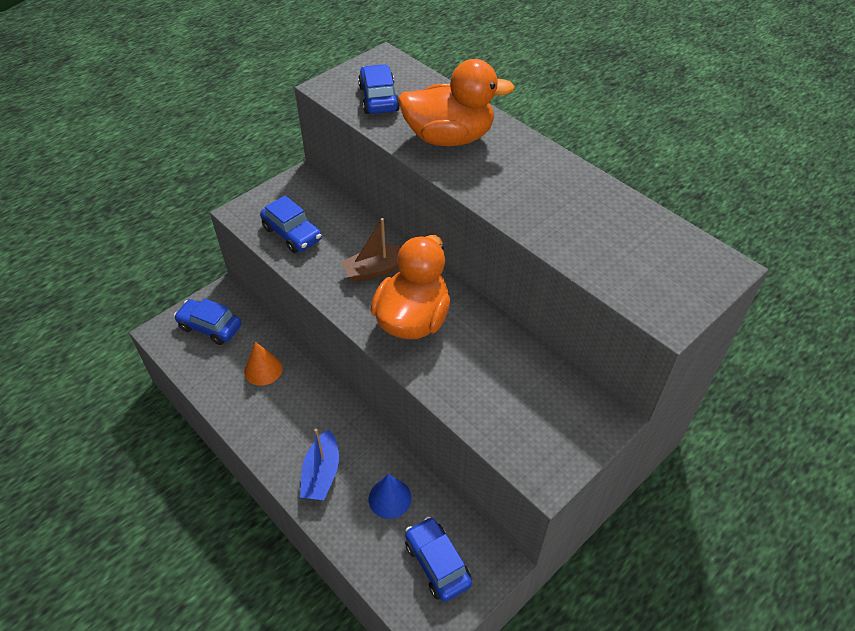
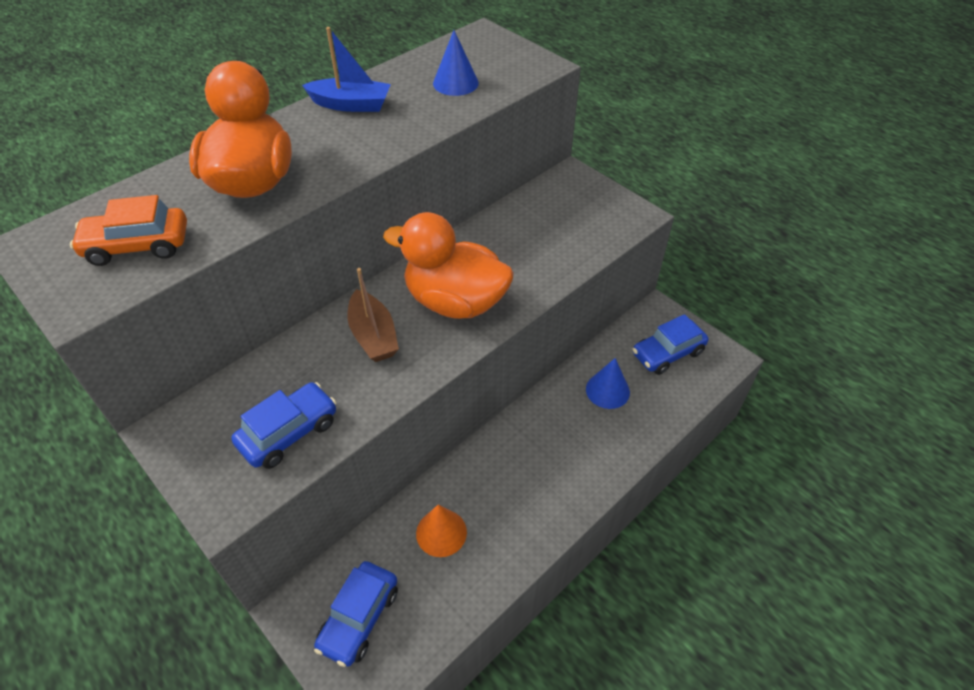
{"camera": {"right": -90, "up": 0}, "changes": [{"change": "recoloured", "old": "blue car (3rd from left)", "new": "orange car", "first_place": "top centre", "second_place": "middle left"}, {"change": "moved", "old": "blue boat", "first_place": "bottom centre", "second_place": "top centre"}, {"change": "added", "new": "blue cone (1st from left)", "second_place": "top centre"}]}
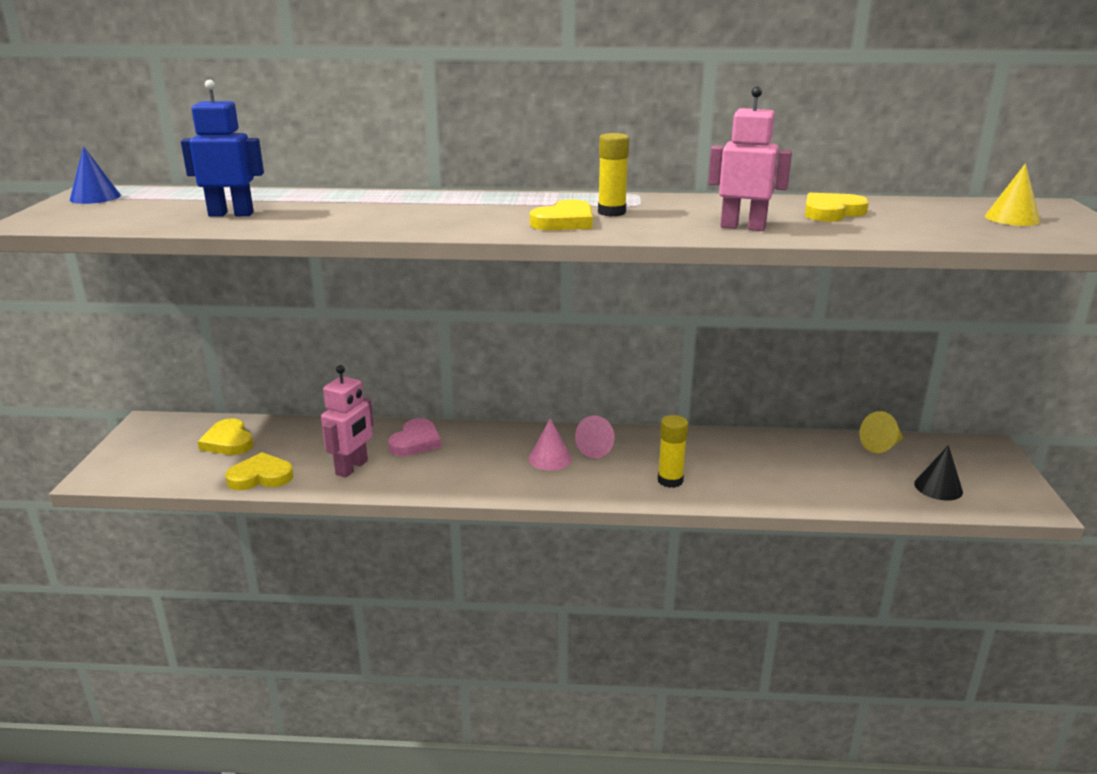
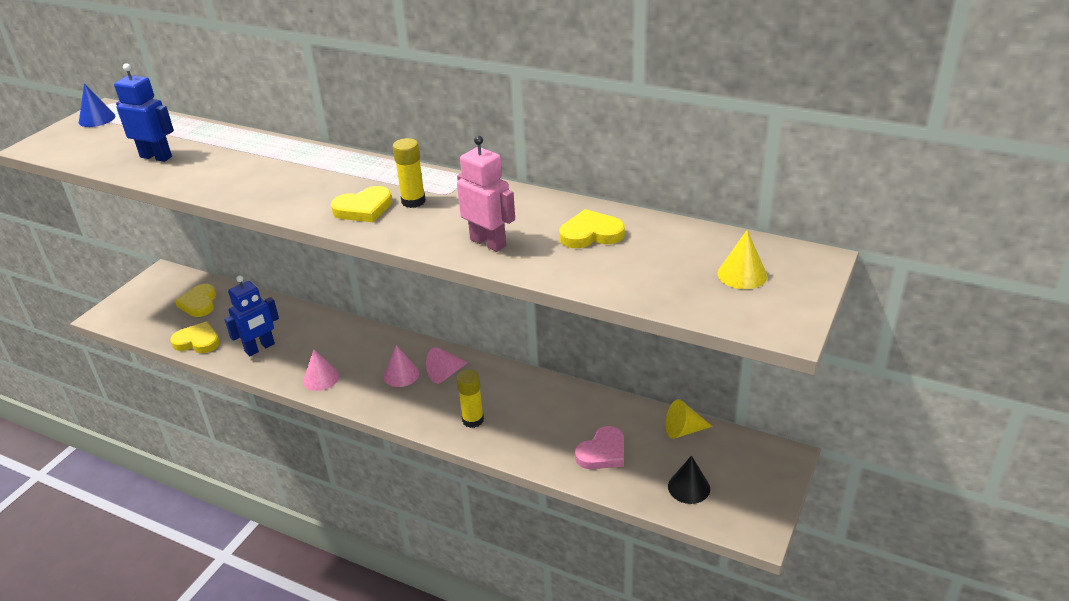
{"camera": {"right": 25, "up": 10}, "changes": [{"change": "recoloured", "old": "pink robot (1st from left)", "new": "blue robot (2nd from left)", "first_place": "middle left", "second_place": "middle left"}, {"change": "moved", "old": "pink heart", "first_place": "centre", "second_place": "bottom centre"}, {"change": "added", "new": "pink cone (1st from left)", "second_place": "middle left"}]}
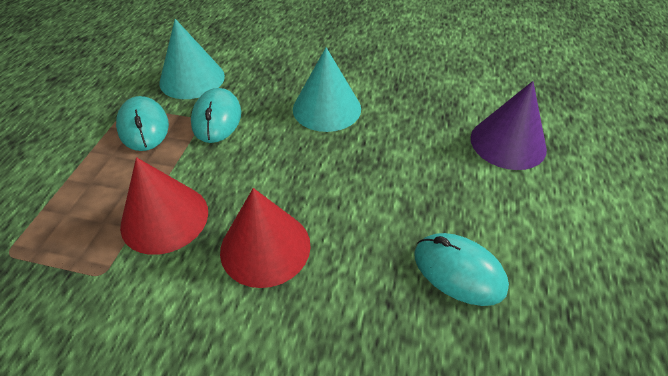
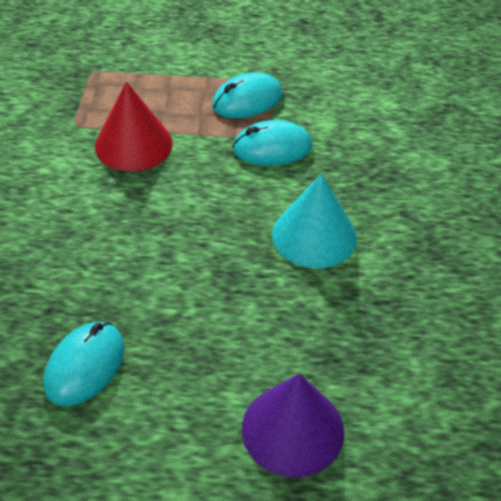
{"camera": {"right": 80, "up": 0}, "changes": [{"change": "removed", "old": "turquoise cone (1st from left)", "first_place": "top left"}, {"change": "removed", "old": "red cone (2nd from left)", "first_place": "centre"}]}
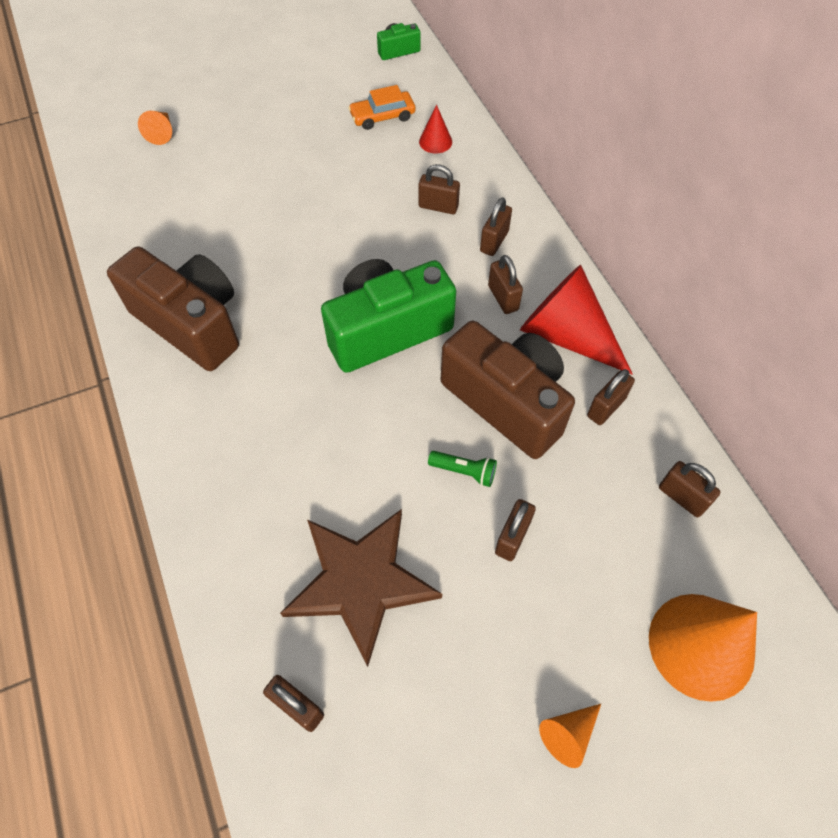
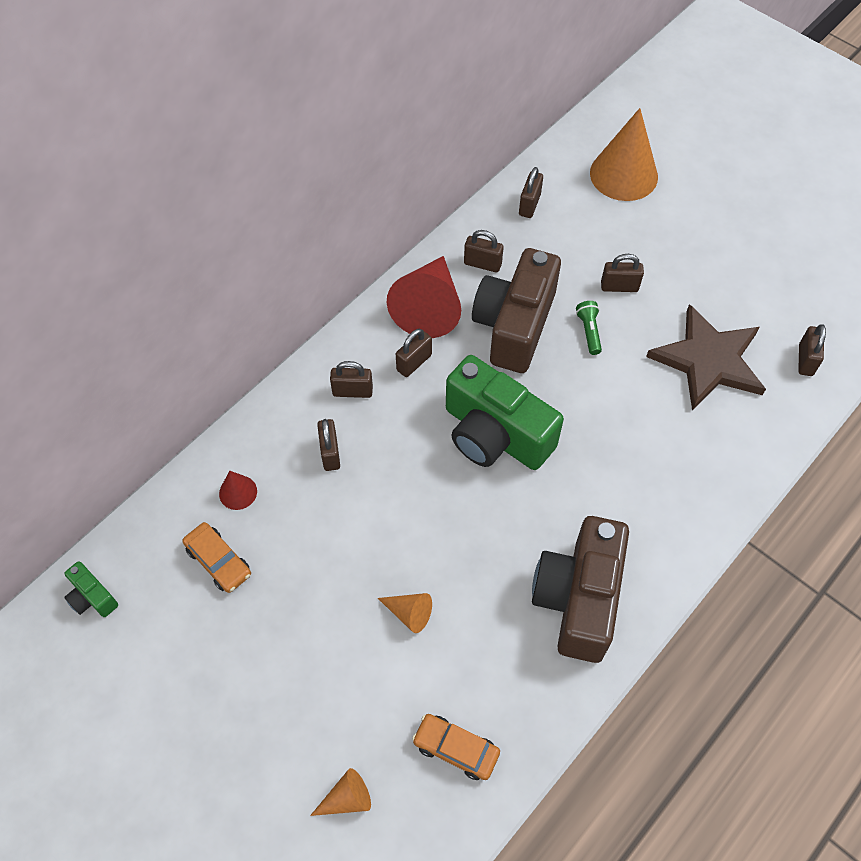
{"camera": {"right": -115, "up": 0}, "changes": [{"change": "moved", "old": "orange cone (2nd from left)", "first_place": "bottom right", "second_place": "bottom centre"}, {"change": "added", "new": "orange car (2nd from left)", "second_place": "bottom centre"}]}
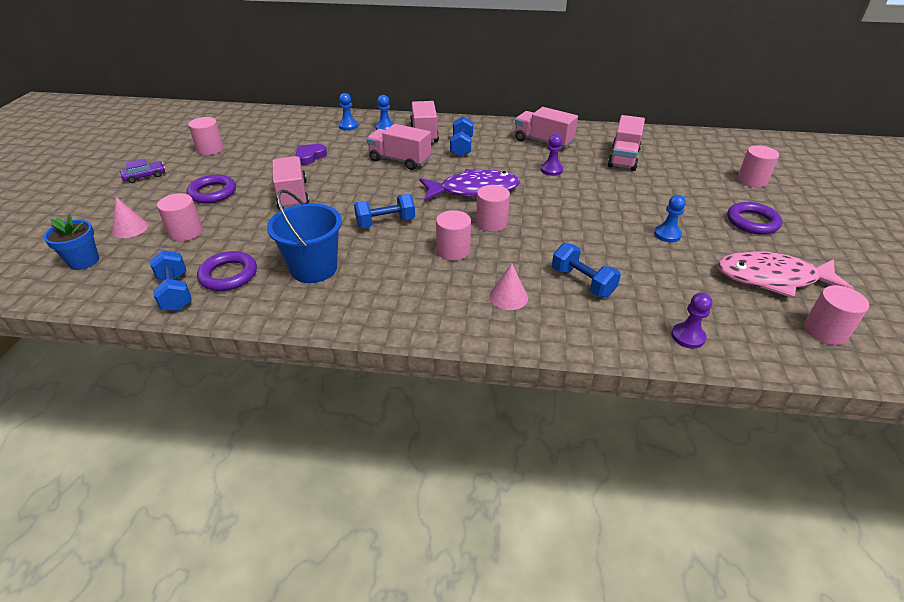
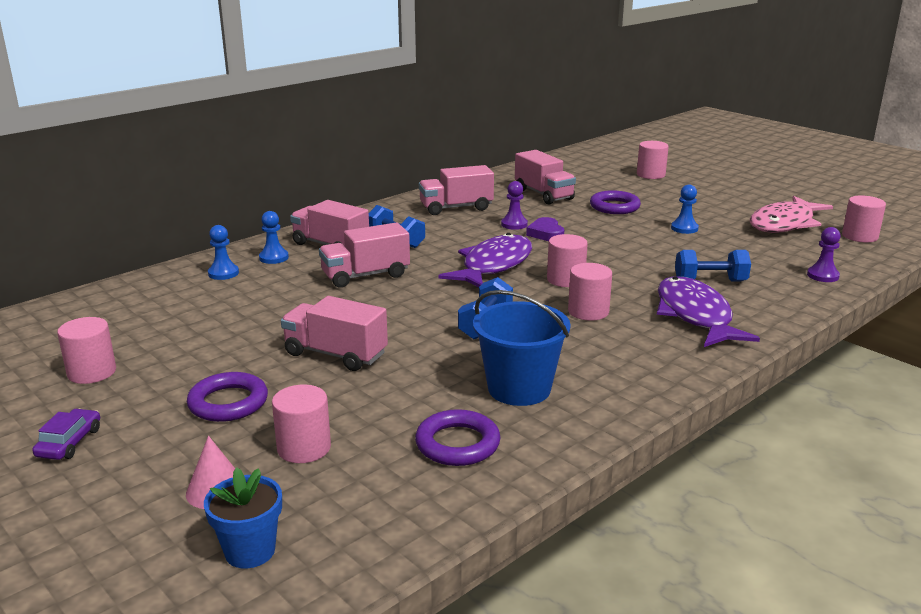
{"camera": {"right": -50, "up": -15}, "changes": [{"change": "moved", "old": "purple heart", "first_place": "top centre", "second_place": "centre"}, {"change": "moved", "old": "purple ring (3rd from left)", "first_place": "middle right", "second_place": "top right"}, {"change": "removed", "old": "blue dumbbell (1st from left)", "first_place": "middle left"}, {"change": "replaced", "old": "pink cone (2nd from left)", "new": "purple fish (2nd from left)", "first_place": "centre", "second_place": "middle right"}]}
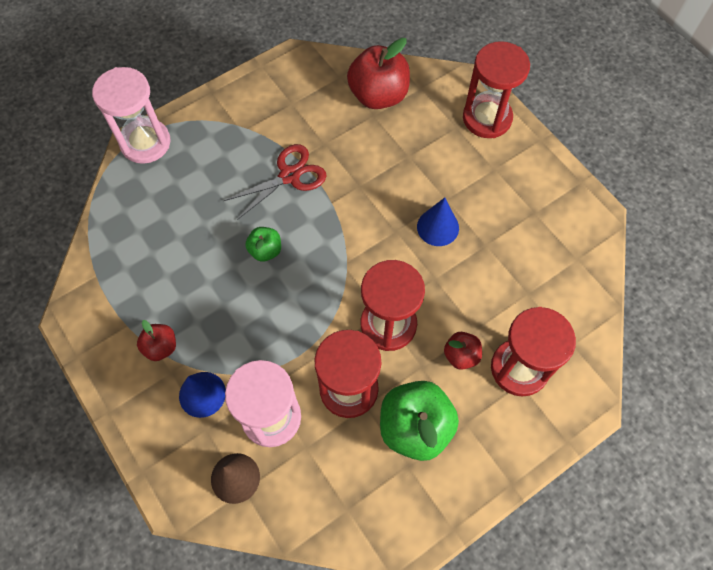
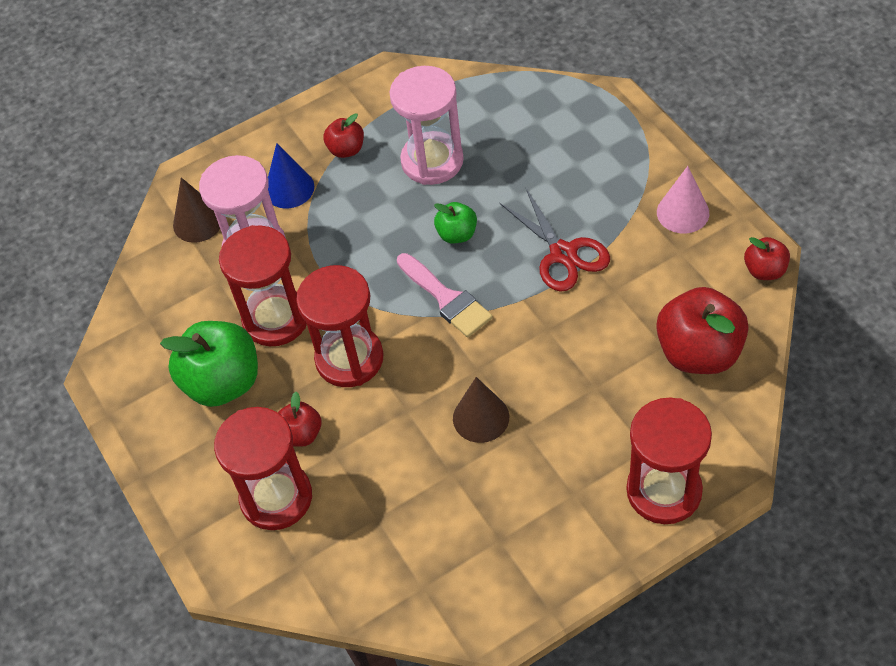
{"camera": {"right": 100, "up": -10}, "changes": [{"change": "moved", "old": "pink hourglass (1st from left in the first image)", "new": "pink hourglass (2nd from left)", "first_place": "top left", "second_place": "top centre"}, {"change": "recoloured", "old": "blue cone (2nd from left)", "new": "brown cone (2nd from left)", "first_place": "centre", "second_place": "centre"}, {"change": "added", "new": "pink cone", "second_place": "top right"}, {"change": "added", "new": "red apple (4th from left)", "second_place": "middle right"}, {"change": "added", "new": "pink brush", "second_place": "centre"}]}
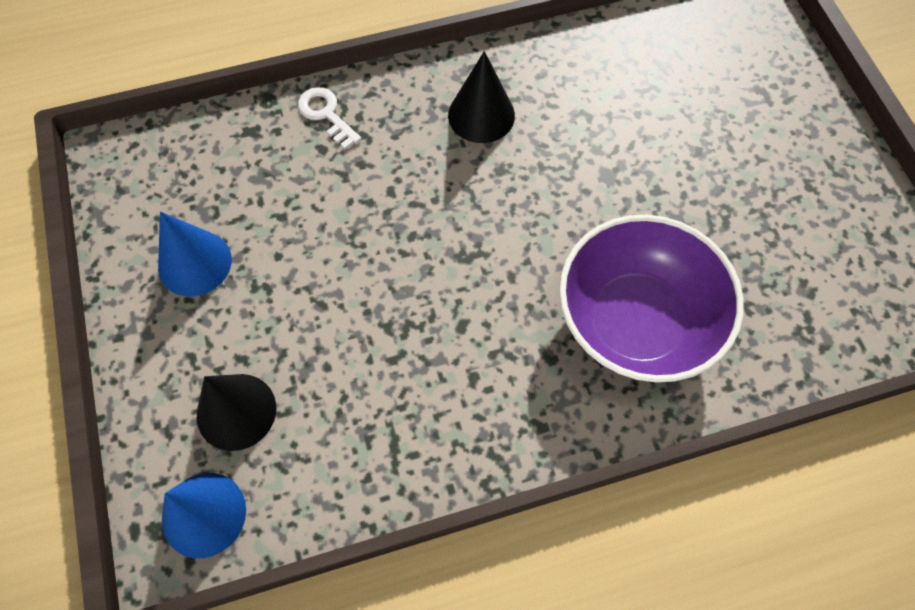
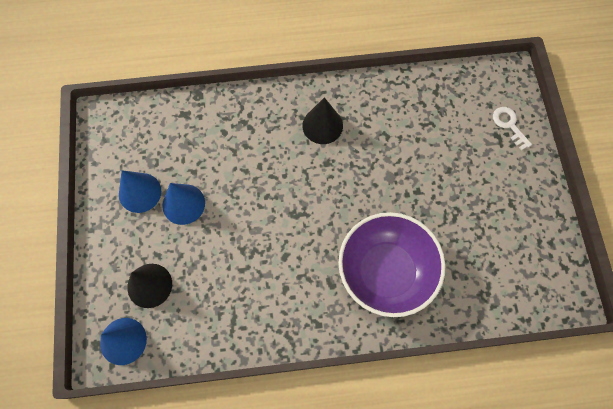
{"camera": {"right": 10, "up": 5}, "changes": [{"change": "moved", "old": "white key", "first_place": "top centre", "second_place": "top right"}, {"change": "added", "new": "blue cone (3rd from left)", "second_place": "middle left"}]}
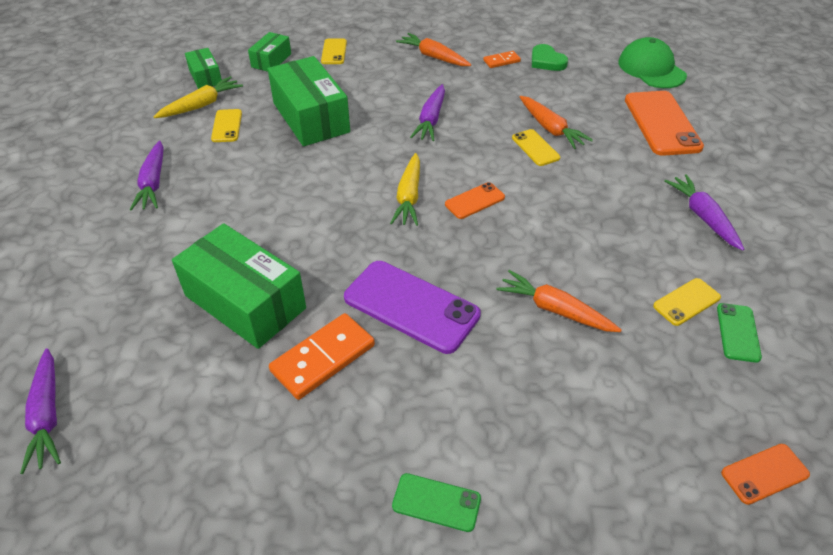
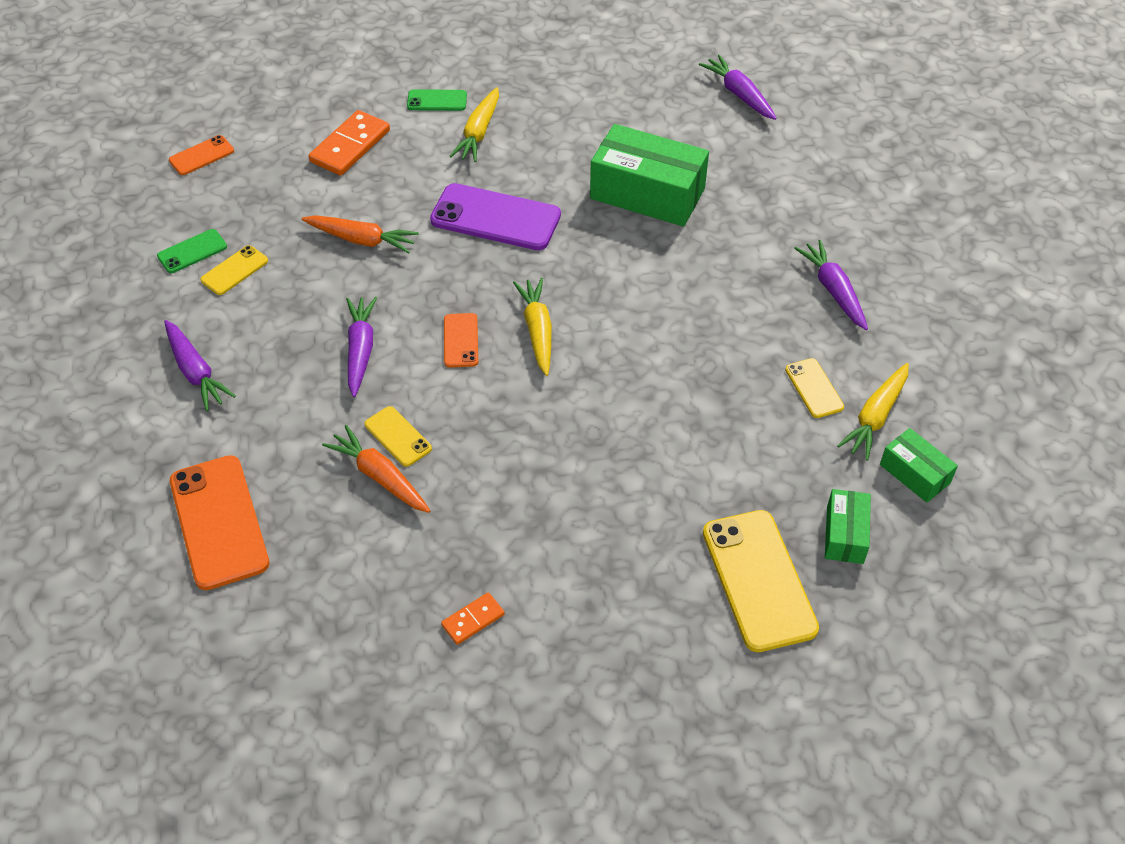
{"camera": {"right": 165, "up": 5}, "changes": [{"change": "removed", "old": "orange carrot (1st from left)", "first_place": "top centre"}, {"change": "removed", "old": "green cap", "first_place": "top right"}, {"change": "resized", "old": "yellow phone (2nd from left in the first image)", "first_place": "top centre", "second_place": "bottom right", "factor": 1.94}, {"change": "removed", "old": "green heart", "first_place": "top centre"}, {"change": "removed", "old": "green box (4th from left)", "first_place": "top centre"}, {"change": "moved", "old": "purple carrot (3rd from left in the first image)", "new": "purple carrot (2nd from left)", "first_place": "top centre", "second_place": "middle left"}, {"change": "turned", "old": "orange phone (1st from left in the first image)", "first_place": "centre", "second_place": "centre", "degrees": -45}, {"change": "turned", "old": "green phone (2nd from left in the first image)", "first_place": "middle right", "second_place": "top left", "degrees": 60}, {"change": "moved", "old": "orange domino (1st from left)", "first_place": "centre", "second_place": "top left"}, {"change": "added", "new": "yellow carrot (1st from left)", "second_place": "top centre"}]}
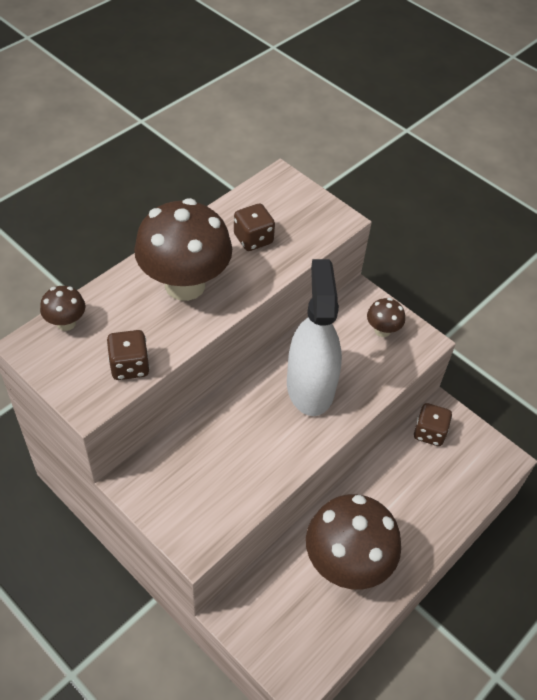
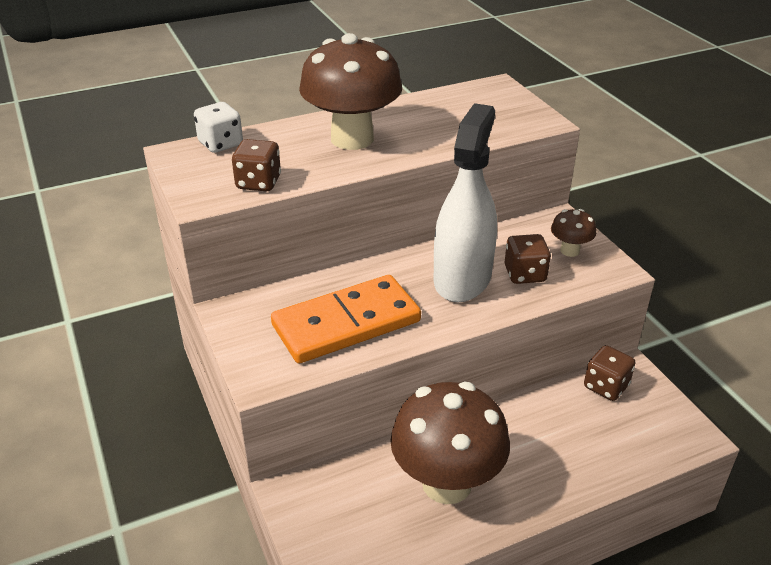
{"camera": {"right": 25, "up": -15}, "changes": [{"change": "moved", "old": "brown dice (2nd from left)", "first_place": "top centre", "second_place": "middle right"}, {"change": "replaced", "old": "brown mushroom (1st from left)", "new": "white dice", "first_place": "middle left", "second_place": "top left"}, {"change": "added", "new": "orange domino", "second_place": "centre"}]}
